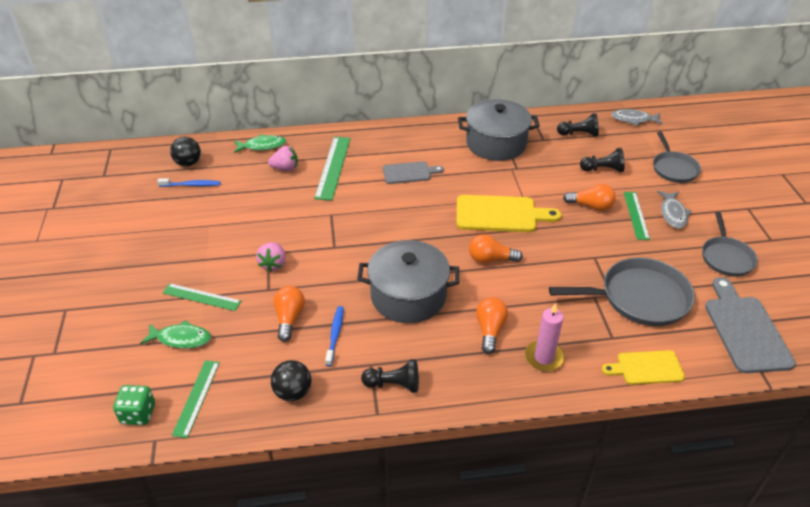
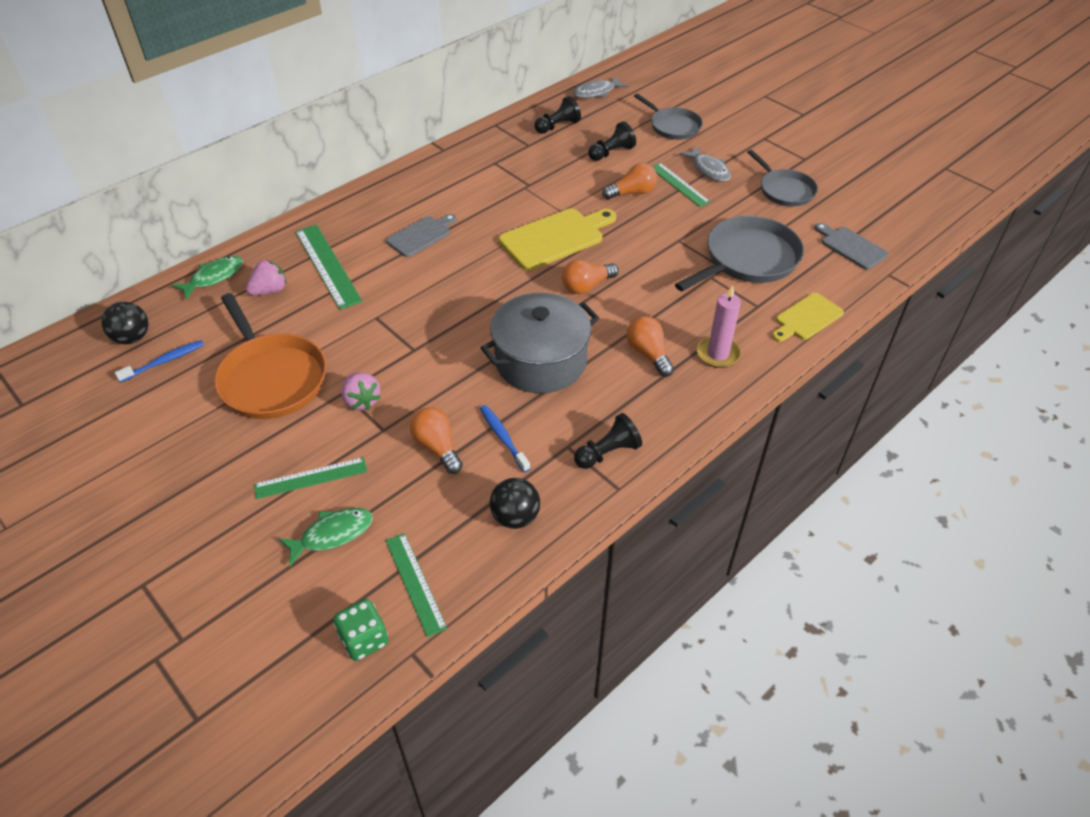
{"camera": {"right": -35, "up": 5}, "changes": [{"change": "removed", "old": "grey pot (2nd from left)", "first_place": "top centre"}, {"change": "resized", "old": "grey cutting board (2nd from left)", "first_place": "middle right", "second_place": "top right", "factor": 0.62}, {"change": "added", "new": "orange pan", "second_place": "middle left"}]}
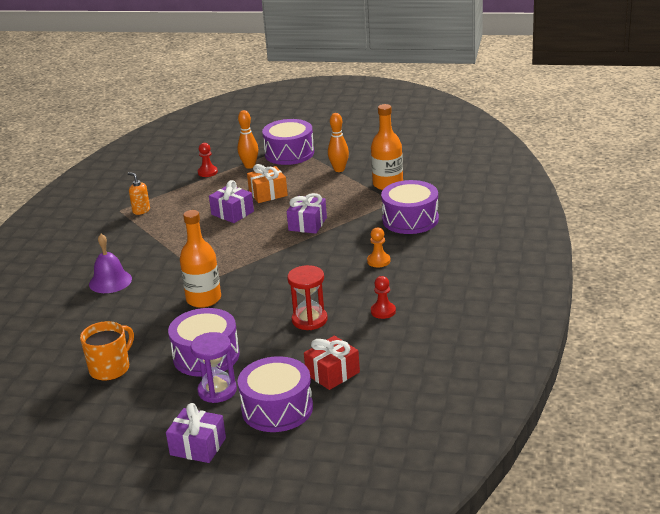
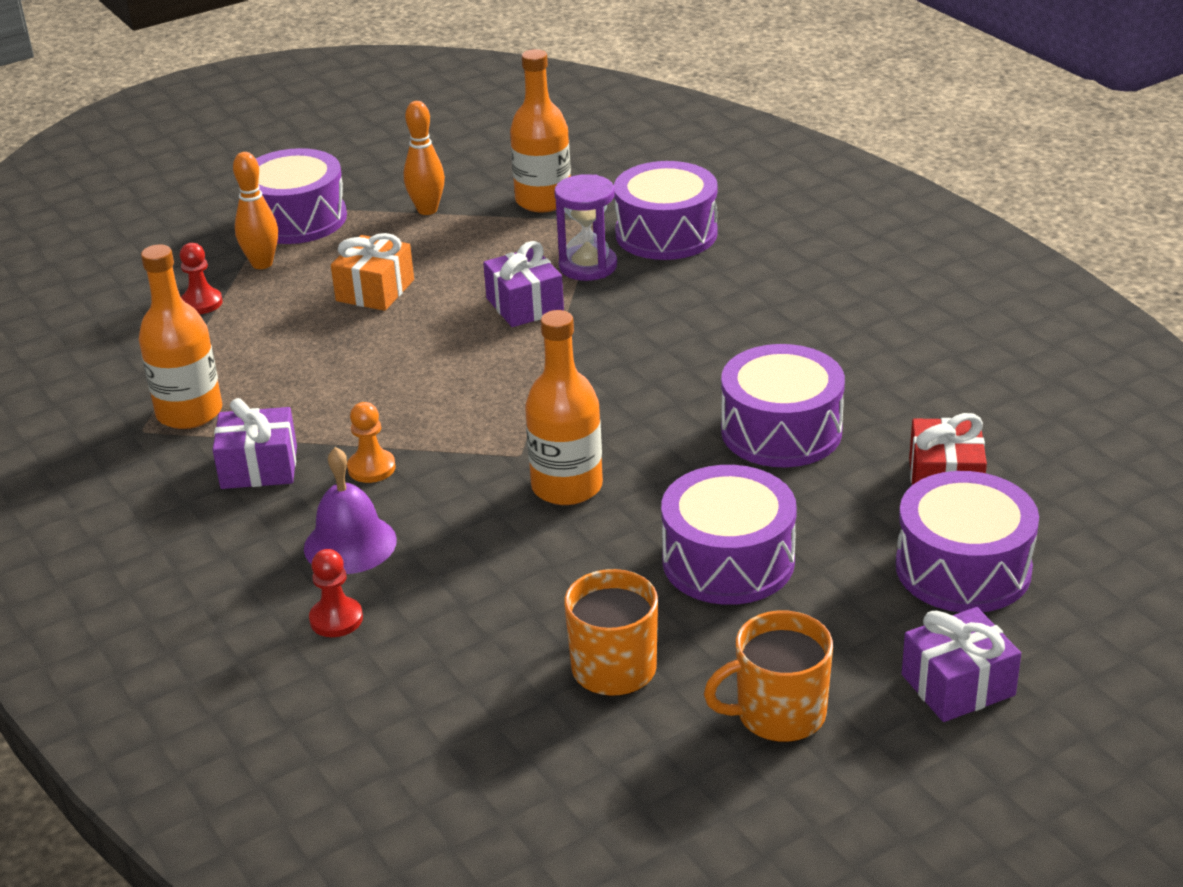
{"camera": {"right": -45, "up": 5}, "changes": [{"change": "replaced", "old": "orange soap dispenser", "new": "orange bottle (1st from left)", "first_place": "middle left", "second_place": "middle left"}, {"change": "moved", "old": "purple gift (2nd from left in the first image)", "new": "purple gift (1st from left)", "first_place": "centre", "second_place": "middle left"}, {"change": "moved", "old": "orange pawn", "first_place": "centre", "second_place": "middle left"}, {"change": "replaced", "old": "red hourglass", "new": "purple drum (4th from left)", "first_place": "centre", "second_place": "centre"}, {"change": "moved", "old": "red pawn (2nd from left)", "first_place": "centre", "second_place": "bottom left"}, {"change": "moved", "old": "purple hourglass", "first_place": "bottom left", "second_place": "top centre"}, {"change": "added", "new": "orange mug (2nd from left)", "second_place": "bottom centre"}]}
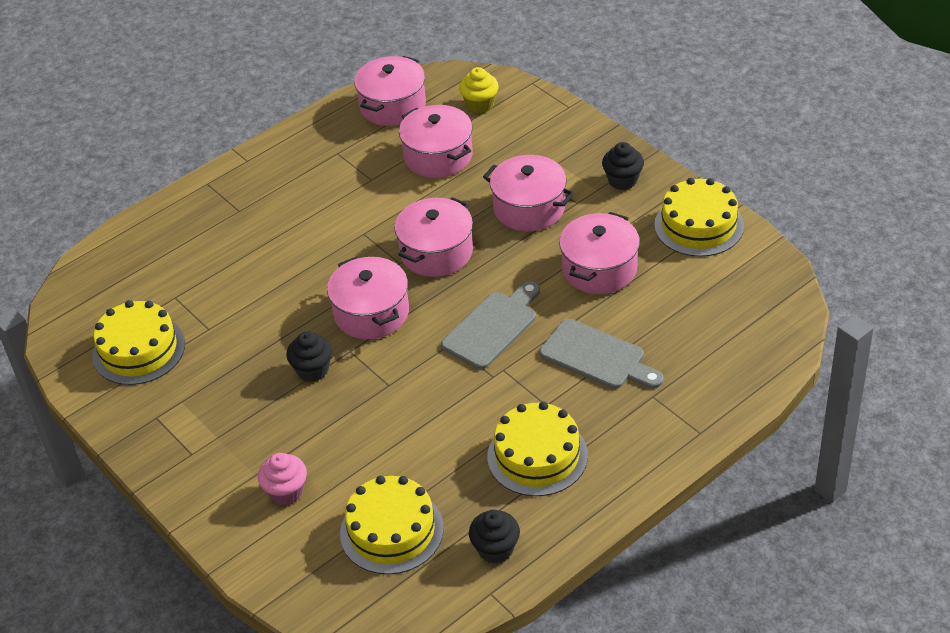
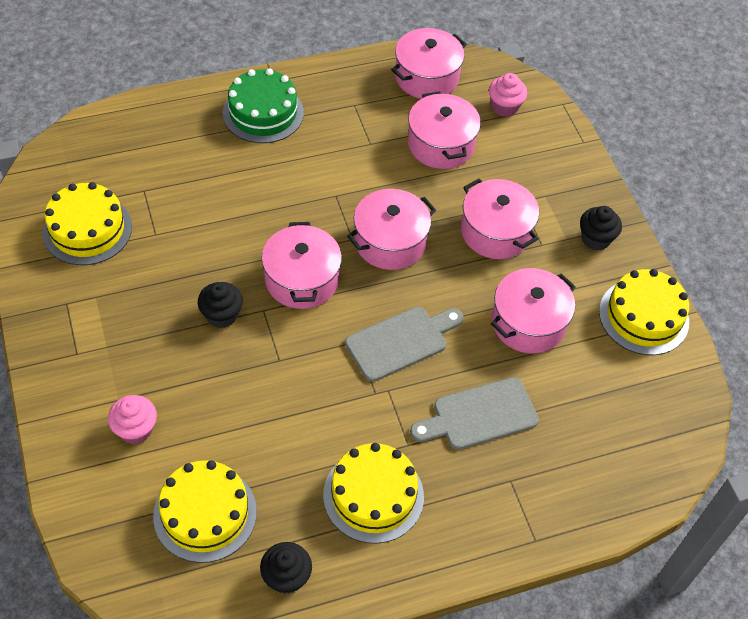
{"camera": {"right": 15, "up": 10}, "changes": [{"change": "recoloured", "old": "yellow cupcake", "new": "pink cupcake (2nd from left)", "first_place": "top centre", "second_place": "top right"}, {"change": "turned", "old": "grey cutting board (2nd from left)", "first_place": "centre", "second_place": "bottom centre", "degrees": 105}, {"change": "added", "new": "green cake", "second_place": "top centre"}]}
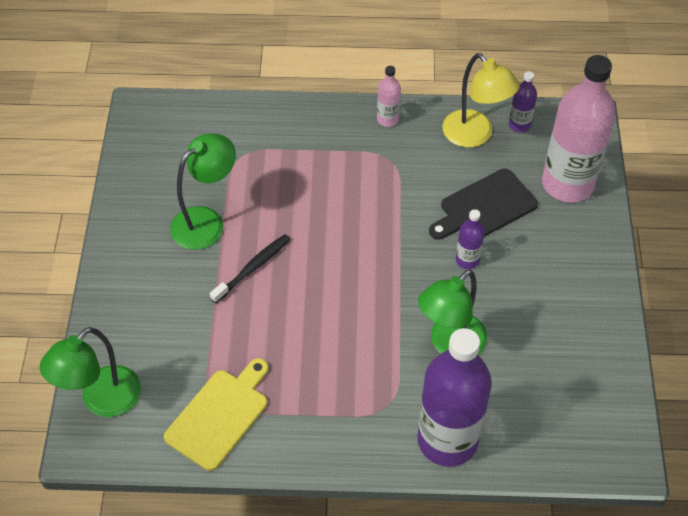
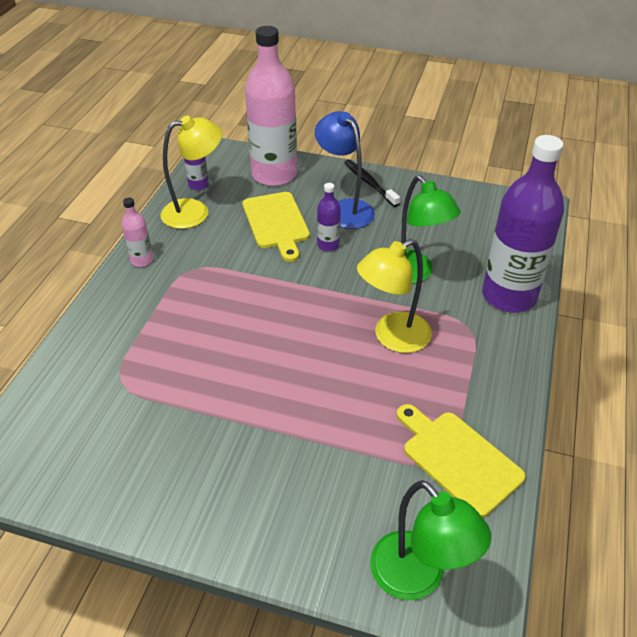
{"camera": {"right": -75, "up": -10}, "changes": [{"change": "removed", "old": "green lamp (2nd from left)", "first_place": "middle left"}, {"change": "recoloured", "old": "black cutting board", "new": "yellow cutting board (1st from left)", "first_place": "middle right", "second_place": "centre"}, {"change": "moved", "old": "black toothbrush", "first_place": "centre", "second_place": "top centre"}, {"change": "added", "new": "blue lamp", "second_place": "top centre"}, {"change": "added", "new": "yellow lamp (2nd from left)", "second_place": "centre"}]}
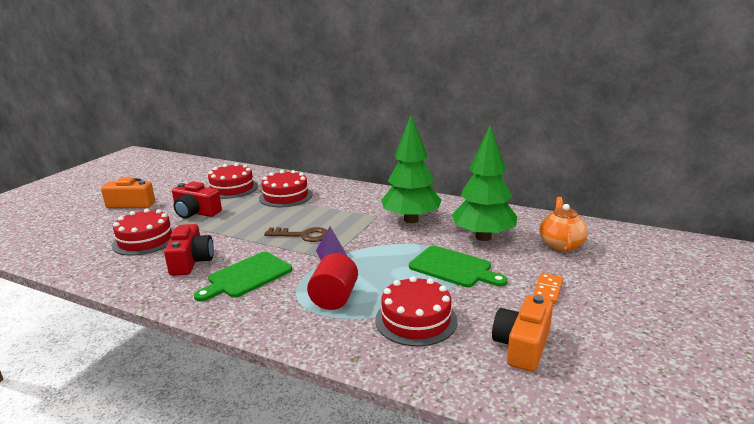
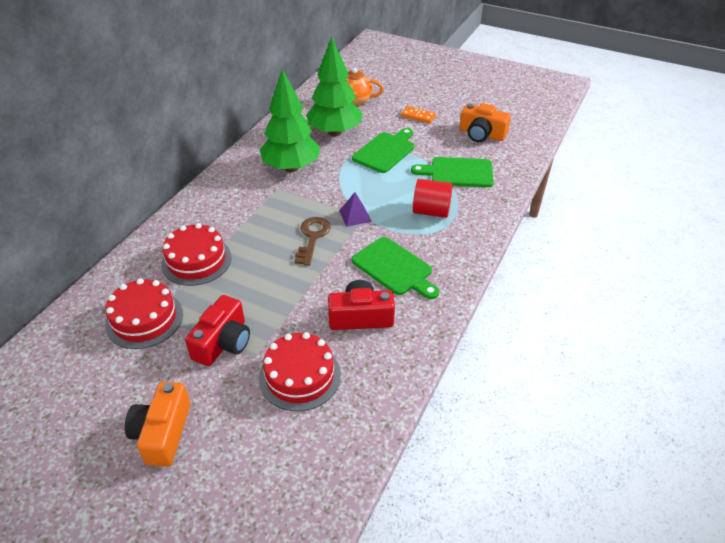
{"camera": {"right": -90, "up": 20}, "changes": [{"change": "replaced", "old": "red cake (4th from left)", "new": "green cutting board (3rd from left)", "first_place": "bottom centre", "second_place": "top centre"}]}
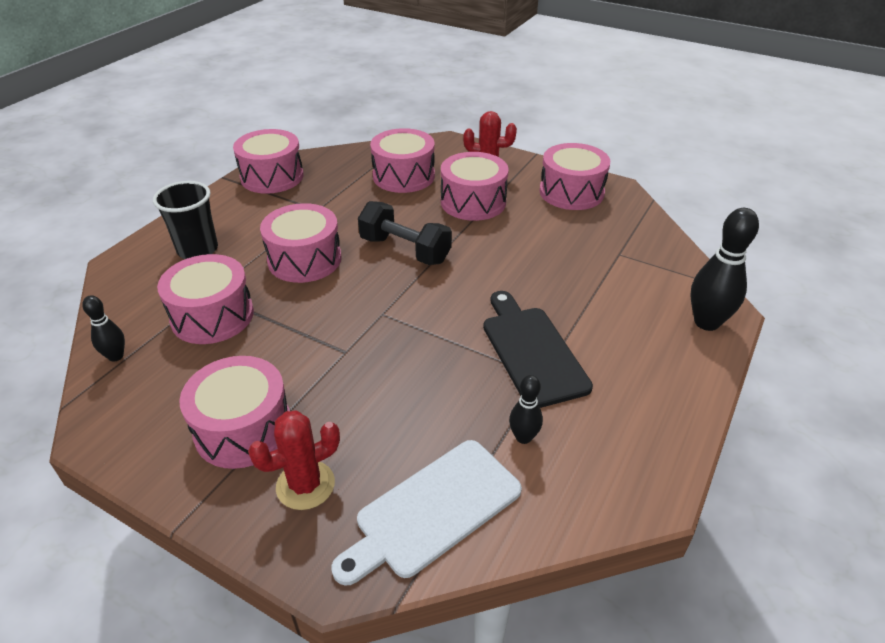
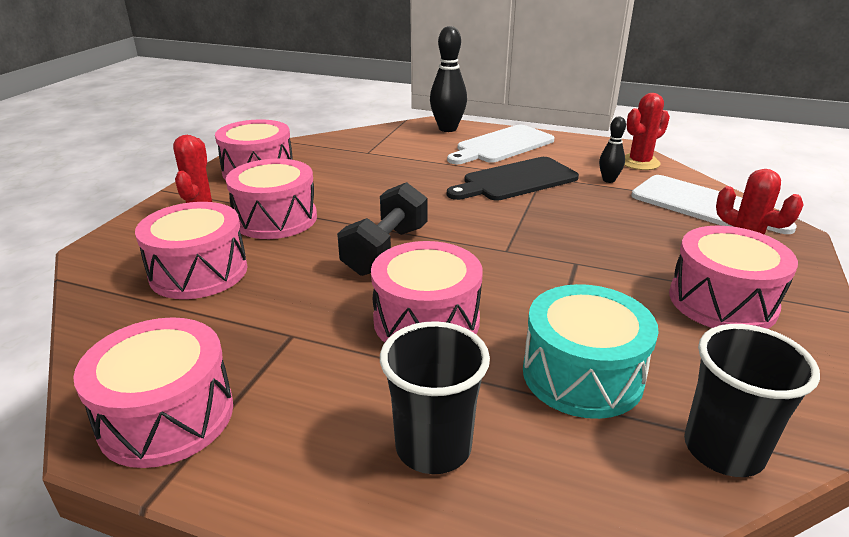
{"camera": {"right": -100, "up": -10}, "changes": [{"change": "recoloured", "old": "pink drum (1st from left)", "new": "turquoise drum", "first_place": "middle left", "second_place": "middle right"}, {"change": "replaced", "old": "black bowling pin (1st from left)", "new": "black cup (2nd from left)", "first_place": "middle left", "second_place": "bottom right"}, {"change": "added", "new": "red cactus (2nd from left)", "second_place": "top right"}, {"change": "added", "new": "white cutting board (1st from left)", "second_place": "top centre"}]}
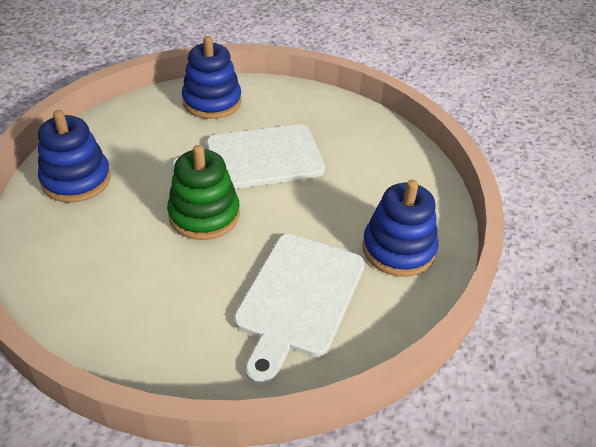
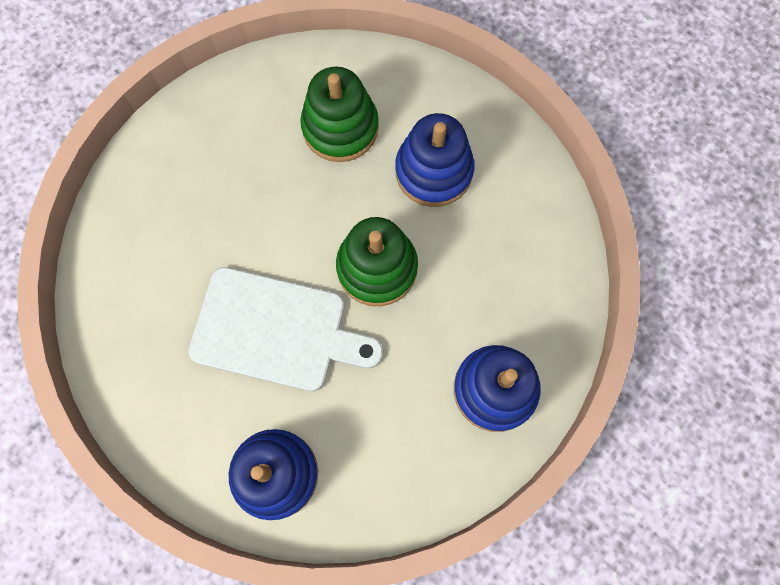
{"camera": {"right": -150, "up": 30}, "changes": [{"change": "moved", "old": "blue stacking toy (3rd from left in the first image)", "new": "blue stacking toy (2nd from left)", "first_place": "middle right", "second_place": "top centre"}, {"change": "replaced", "old": "white cutting board (2nd from left)", "new": "green stacking toy (1st from left)", "first_place": "bottom centre", "second_place": "top centre"}]}
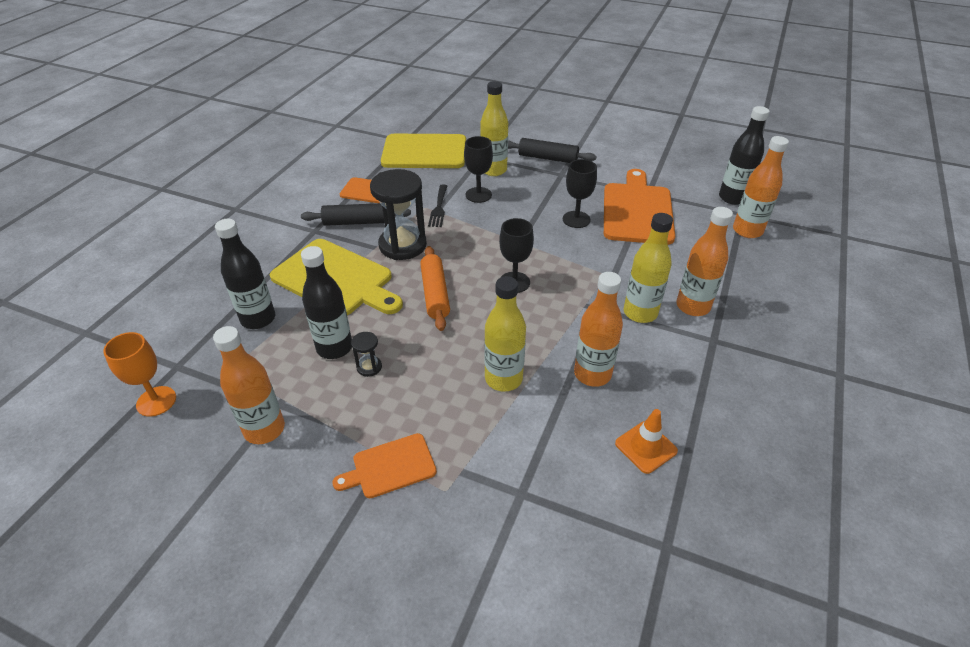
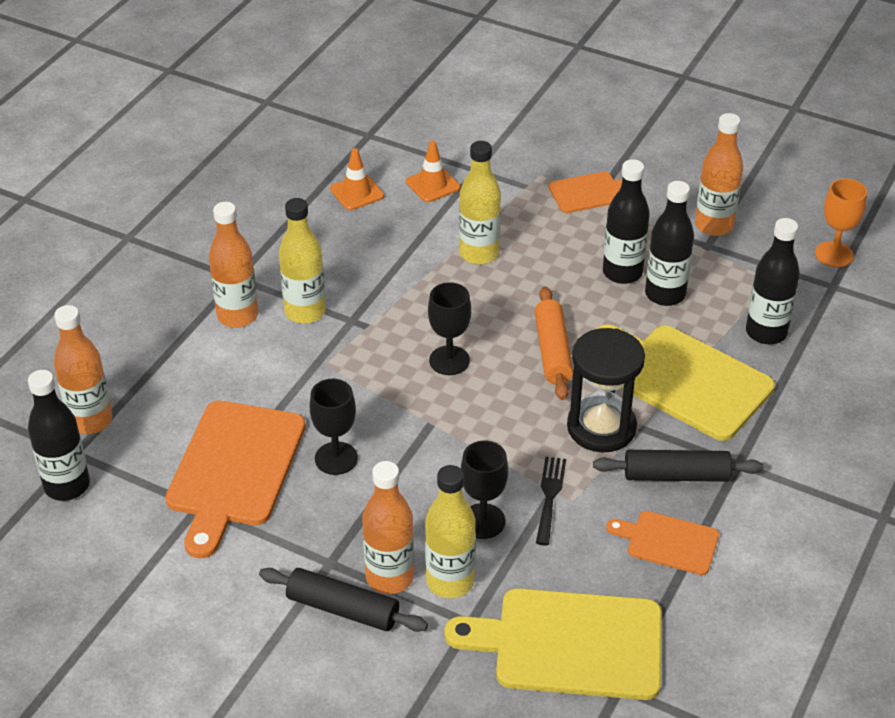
{"camera": {"right": -175, "up": 0}, "changes": [{"change": "moved", "old": "orange bottle (2nd from left in the first image)", "new": "orange bottle (3rd from left)", "first_place": "centre", "second_place": "bottom centre"}, {"change": "replaced", "old": "black hourglass (1st from left)", "new": "black bottle (2nd from left)", "first_place": "centre", "second_place": "top right"}, {"change": "added", "new": "orange traffic cone (2nd from left)", "second_place": "top centre"}]}
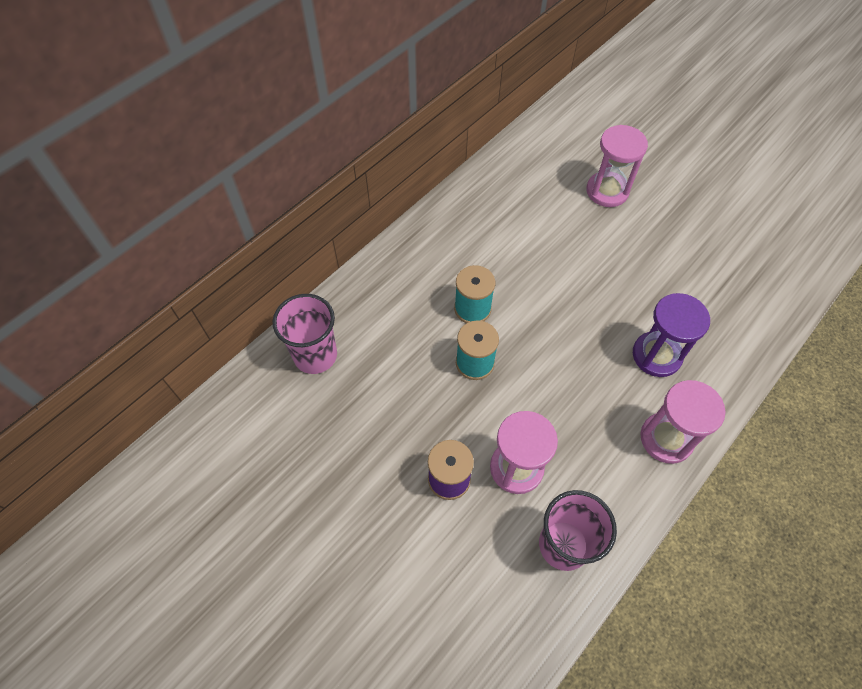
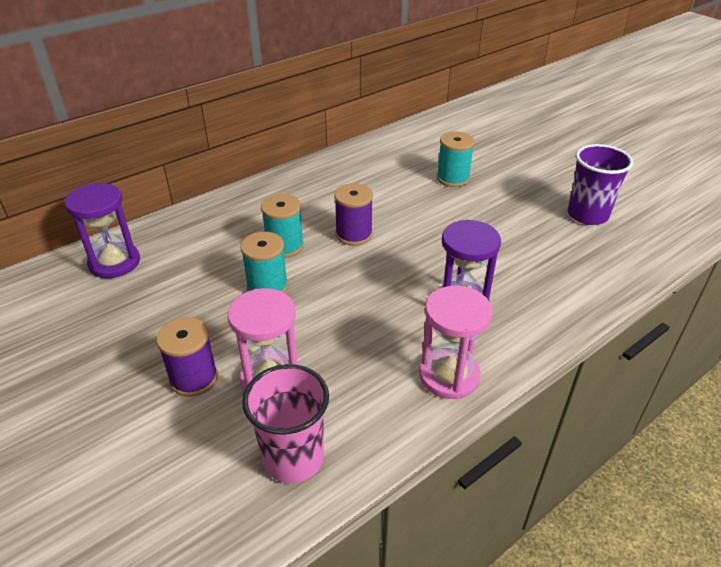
{"camera": {"right": 10, "up": -20}, "changes": [{"change": "replaced", "old": "pink hourglass (2nd from left)", "new": "turquoise spool (3rd from left)", "first_place": "top right", "second_place": "top centre"}, {"change": "replaced", "old": "pink cup (1st from left)", "new": "purple hourglass (1st from left)", "first_place": "centre", "second_place": "middle left"}, {"change": "added", "new": "purple cup", "second_place": "top right"}, {"change": "added", "new": "purple spool (2nd from left)", "second_place": "centre"}]}
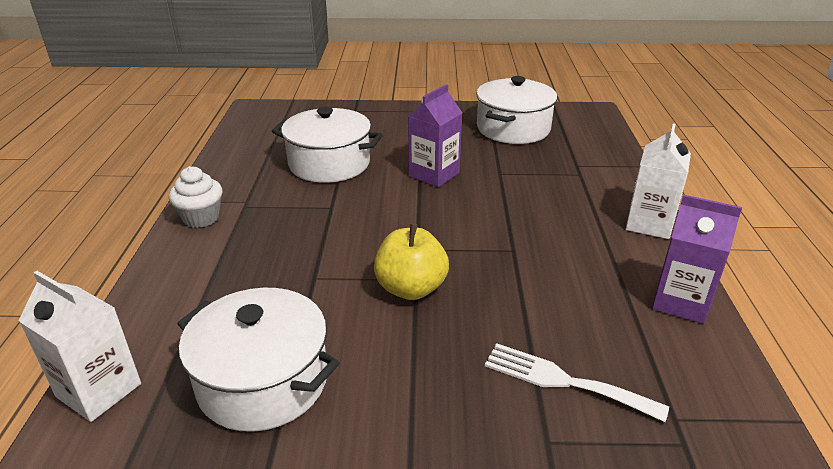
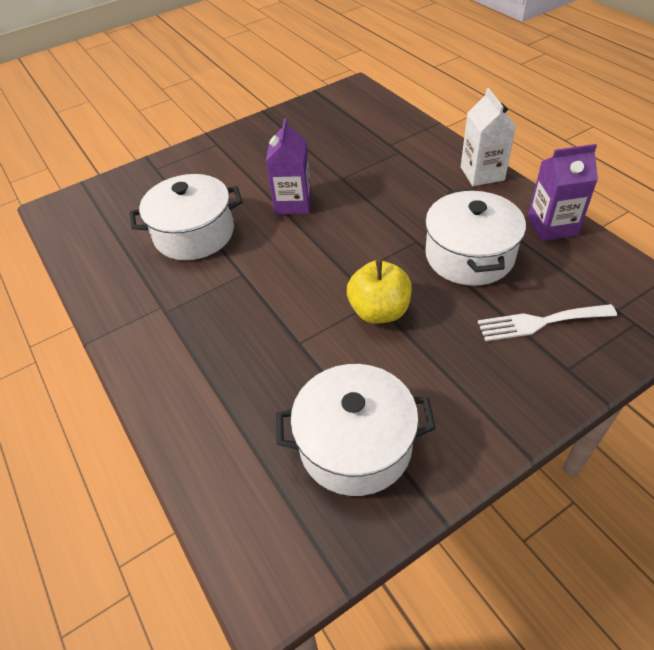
{"camera": {"right": -30, "up": 15}, "changes": [{"change": "moved", "old": "white pot (3rd from left)", "first_place": "top centre", "second_place": "middle right"}, {"change": "removed", "old": "white cupcake", "first_place": "middle left"}, {"change": "removed", "old": "white carton (1st from left)", "first_place": "bottom left"}]}
